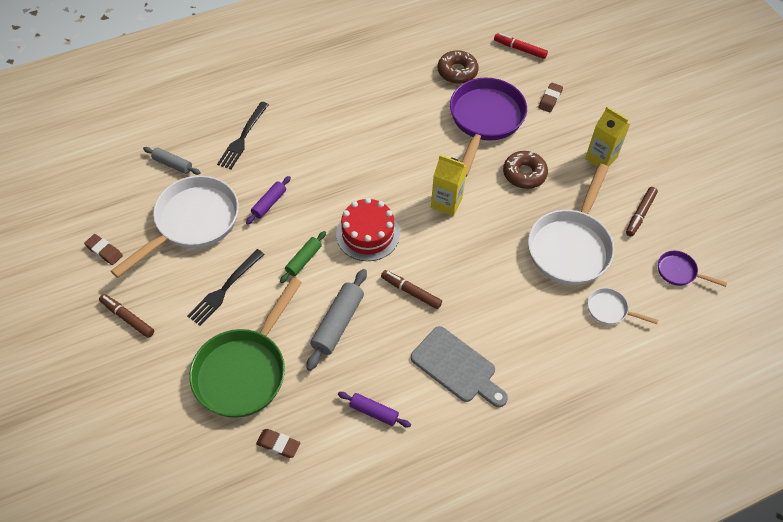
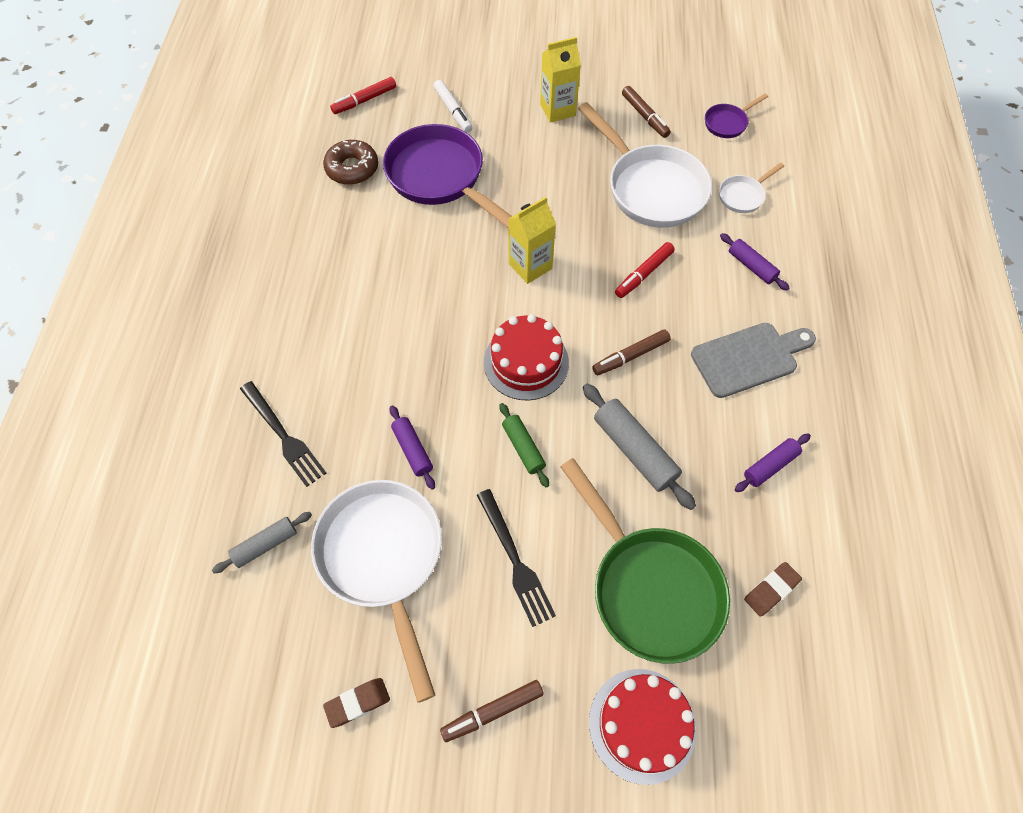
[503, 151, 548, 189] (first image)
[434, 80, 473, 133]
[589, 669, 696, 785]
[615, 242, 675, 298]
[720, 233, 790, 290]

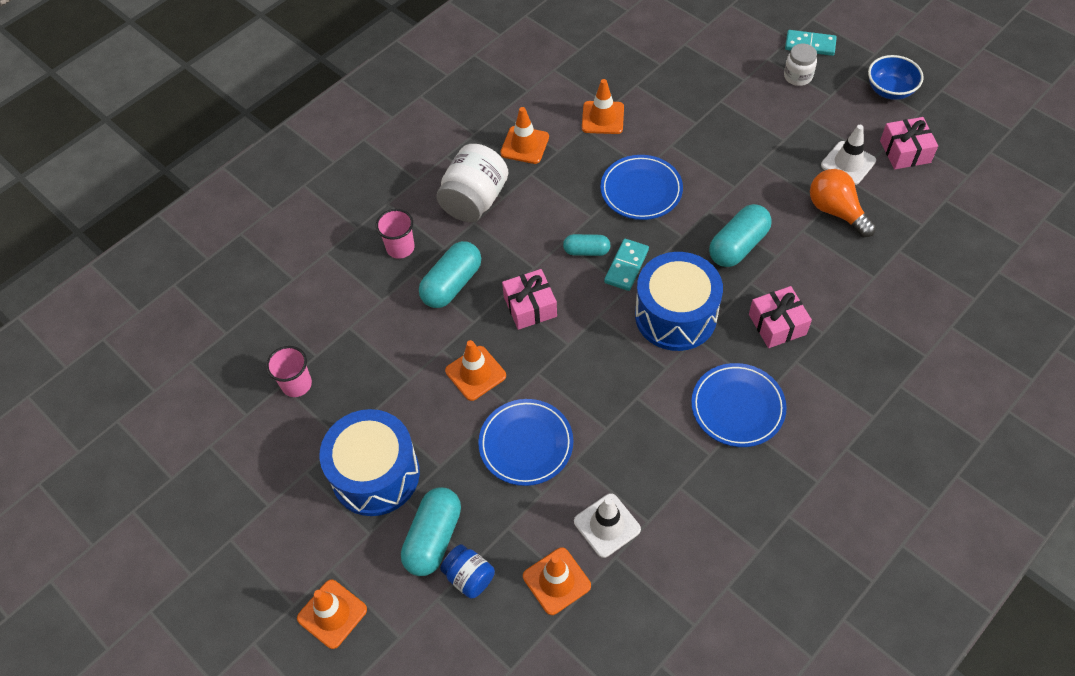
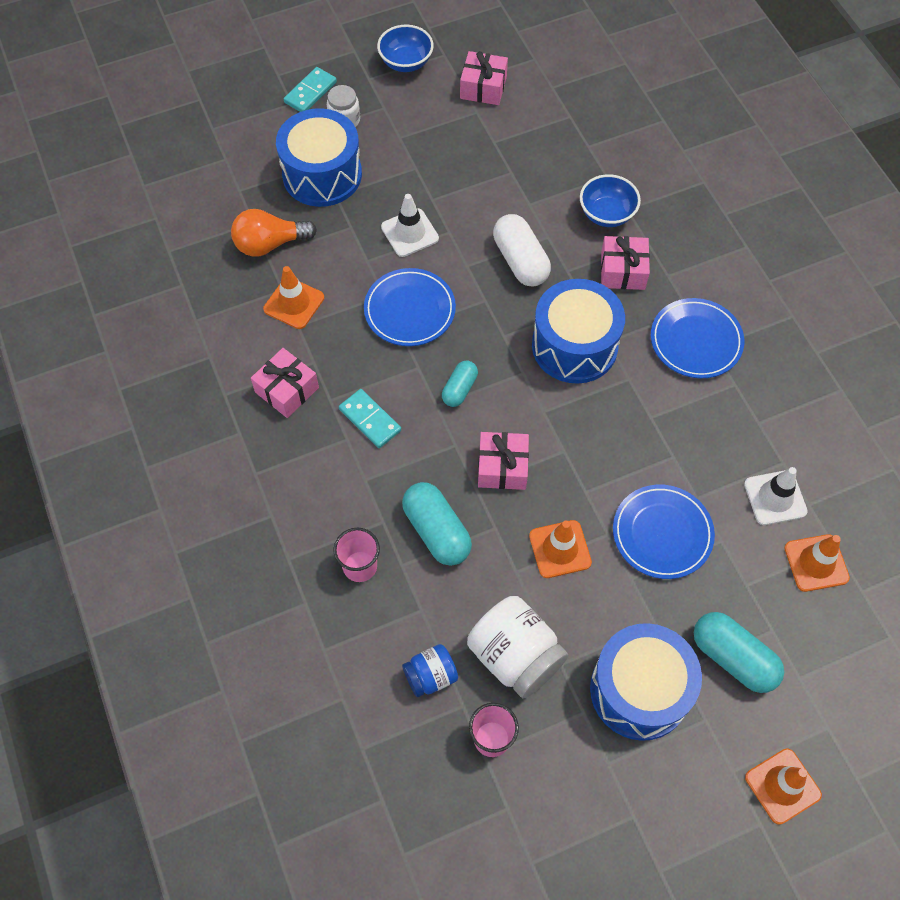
[467, 596, 568, 699]
[402, 644, 458, 697]
[251, 348, 319, 418]
[339, 389, 401, 448]
[493, 214, 551, 286]
[231, 209, 317, 257]
[381, 194, 439, 257]
[276, 108, 362, 207]
[580, 174, 641, 227]

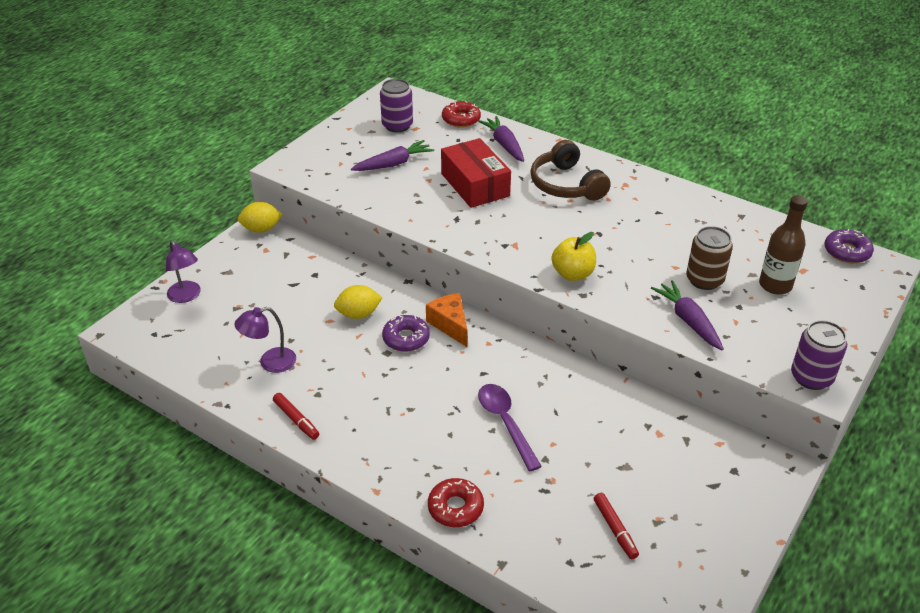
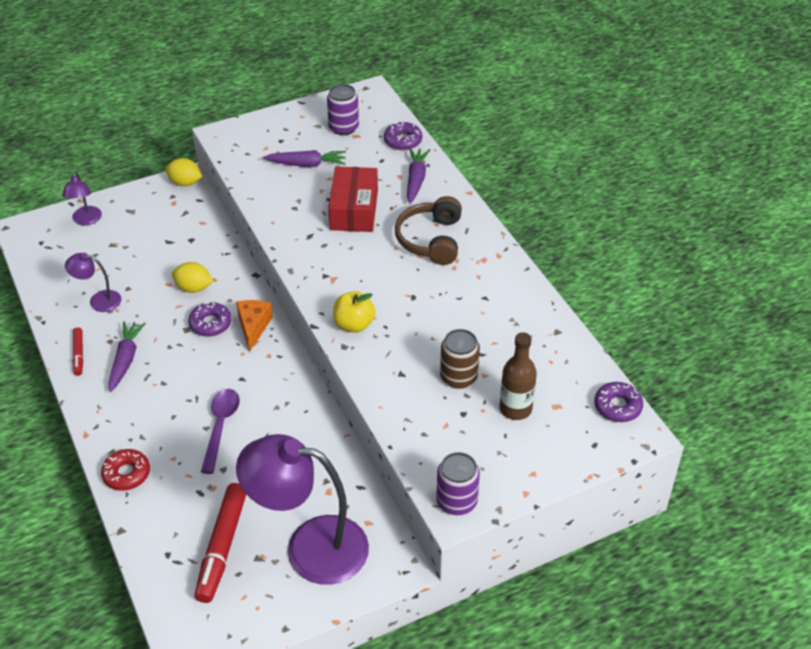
[384, 122, 422, 150]
[194, 483, 246, 603]
[108, 321, 146, 392]
[236, 434, 369, 585]

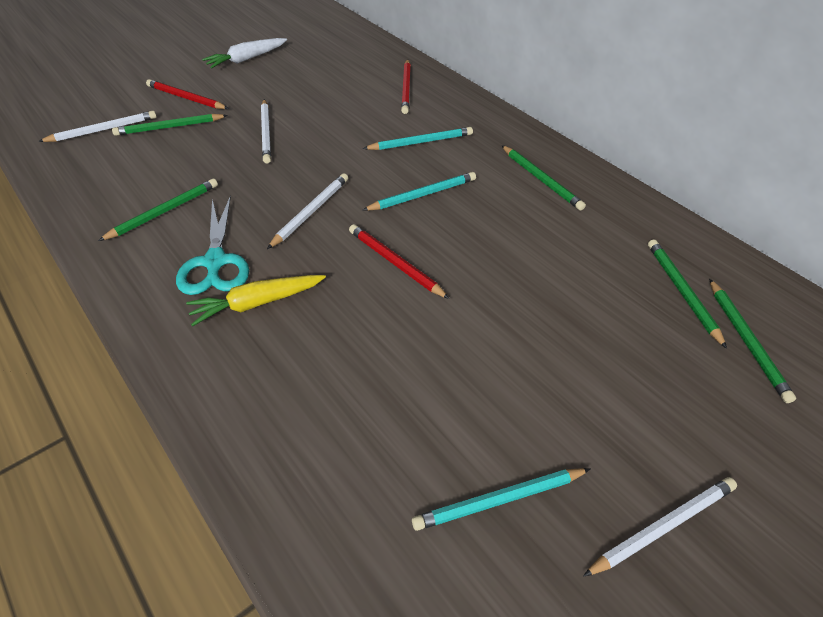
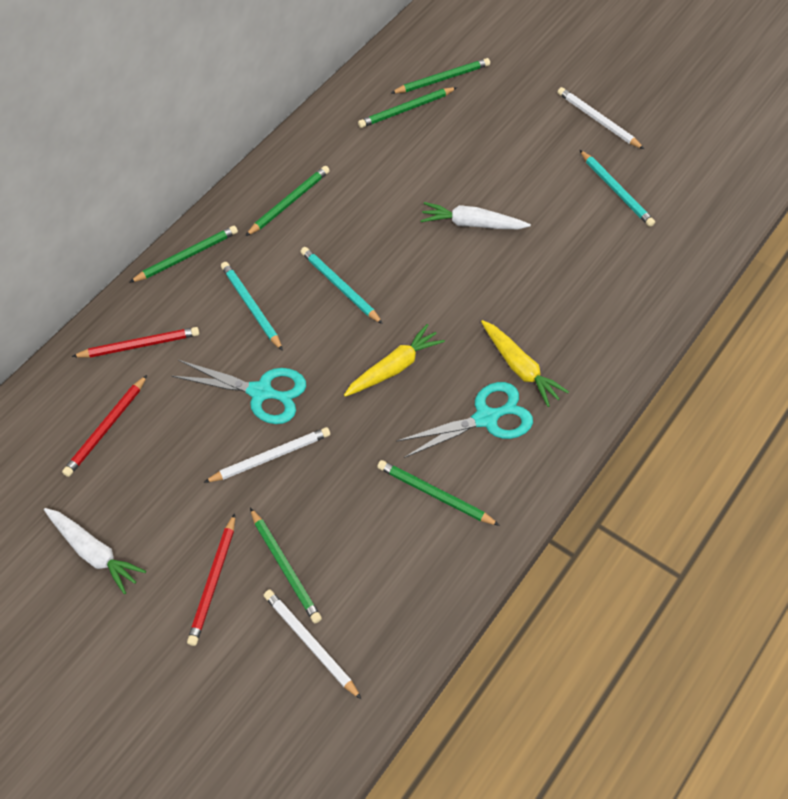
[344, 324, 445, 397]
[62, 375, 147, 477]
[129, 226, 238, 283]
[172, 360, 306, 424]
[421, 202, 531, 229]

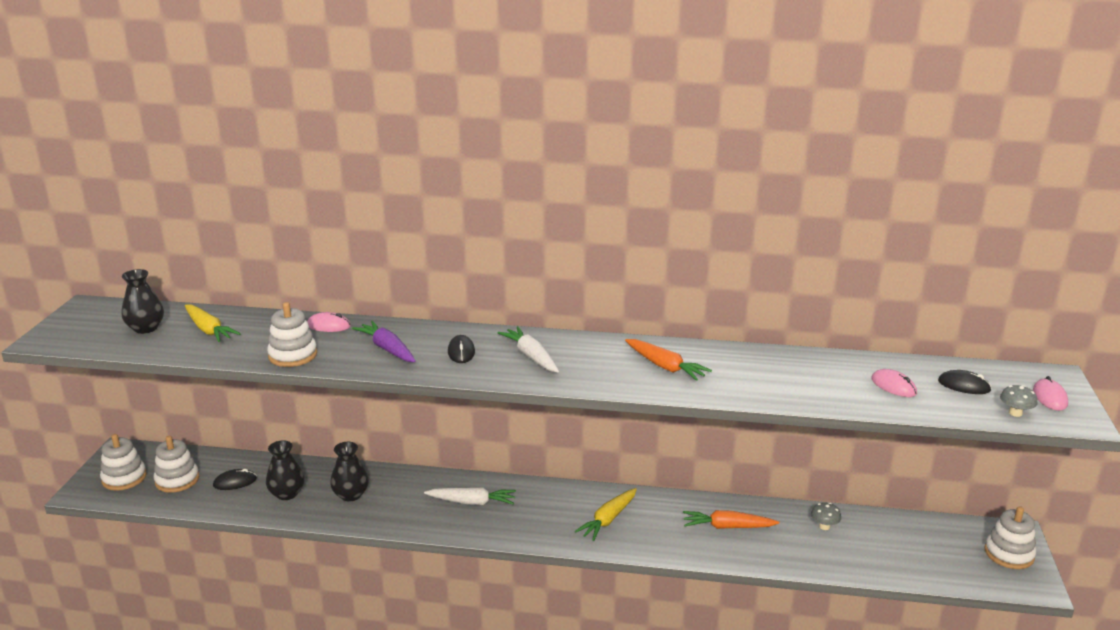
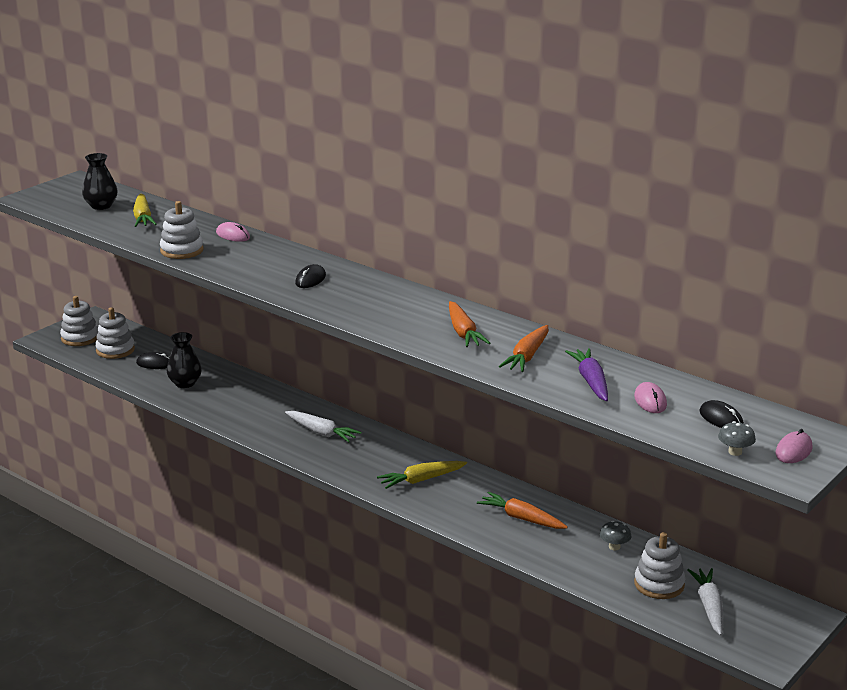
[330, 442, 369, 502] (first image)
[565, 348, 608, 401]
[687, 568, 723, 636]
[634, 532, 685, 599]
[499, 325, 548, 372]

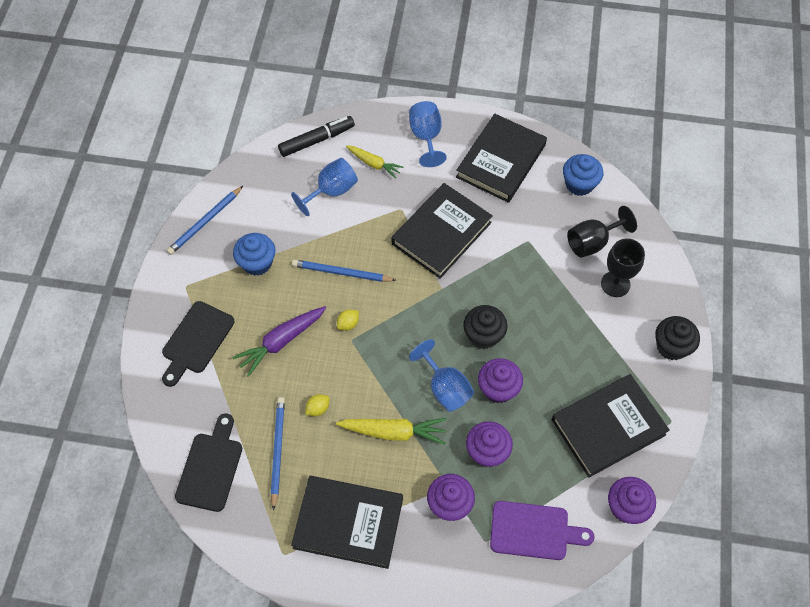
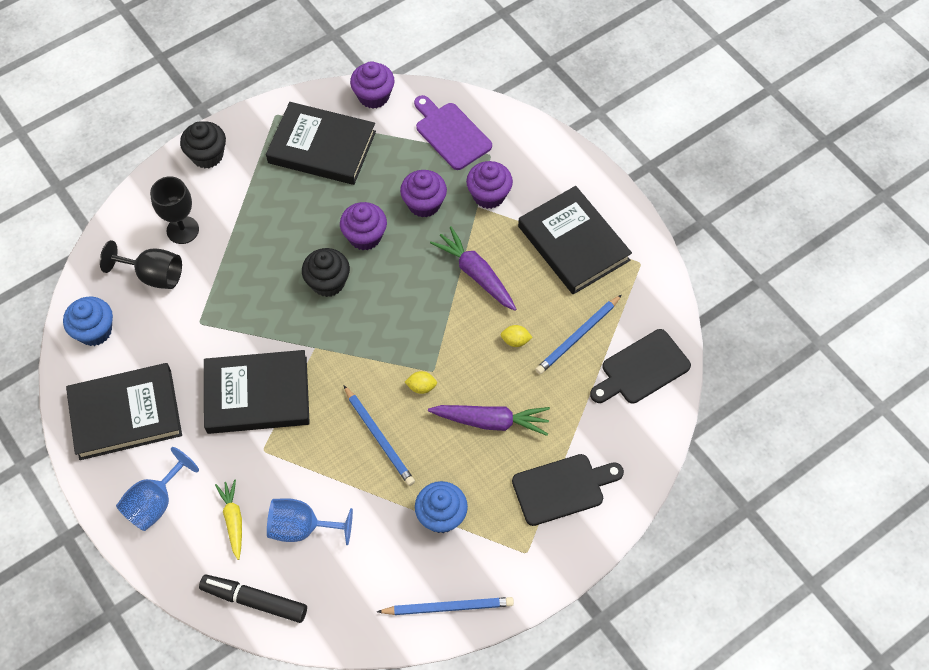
[430, 226, 516, 311]
[409, 339, 474, 411] (first image)

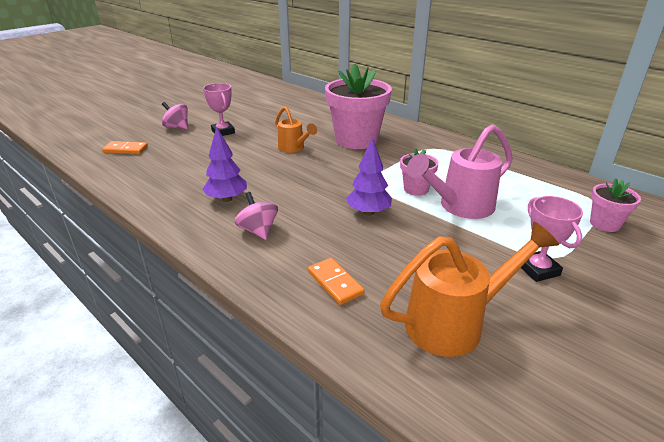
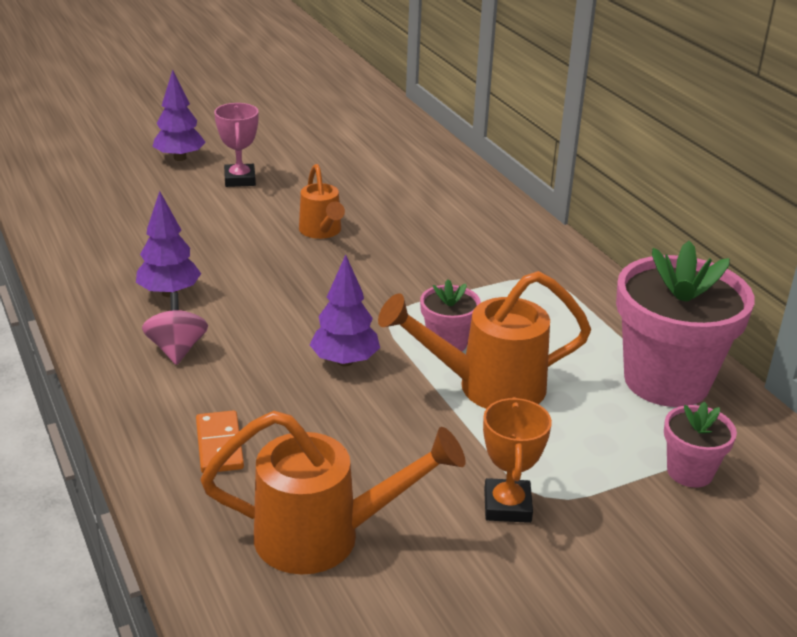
[102, 141, 148, 154] (first image)
[152, 70, 206, 161]
[616, 241, 754, 407]
[378, 271, 591, 409]
[483, 397, 552, 523]

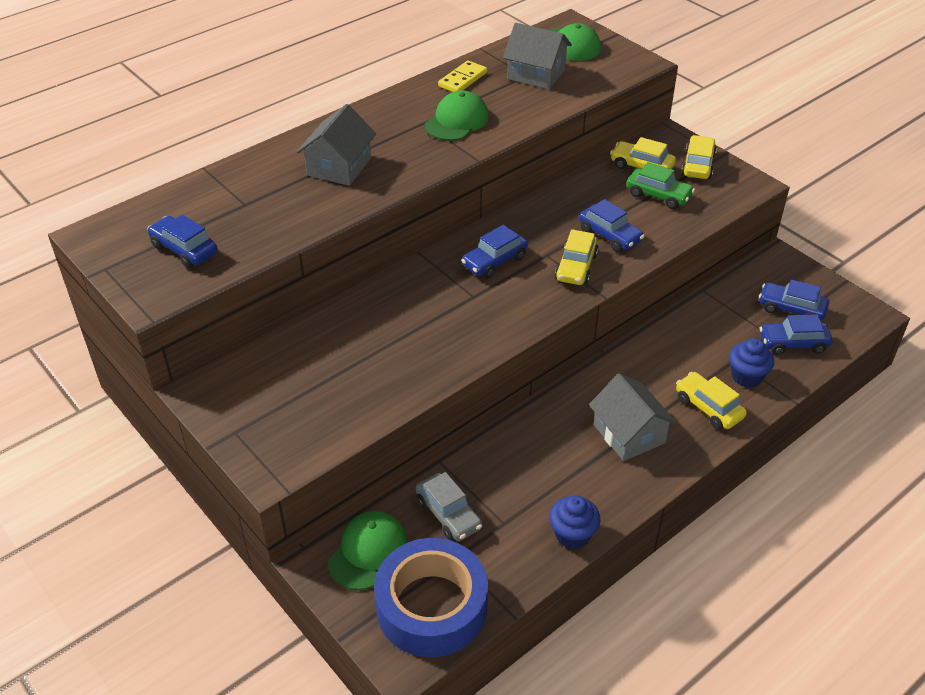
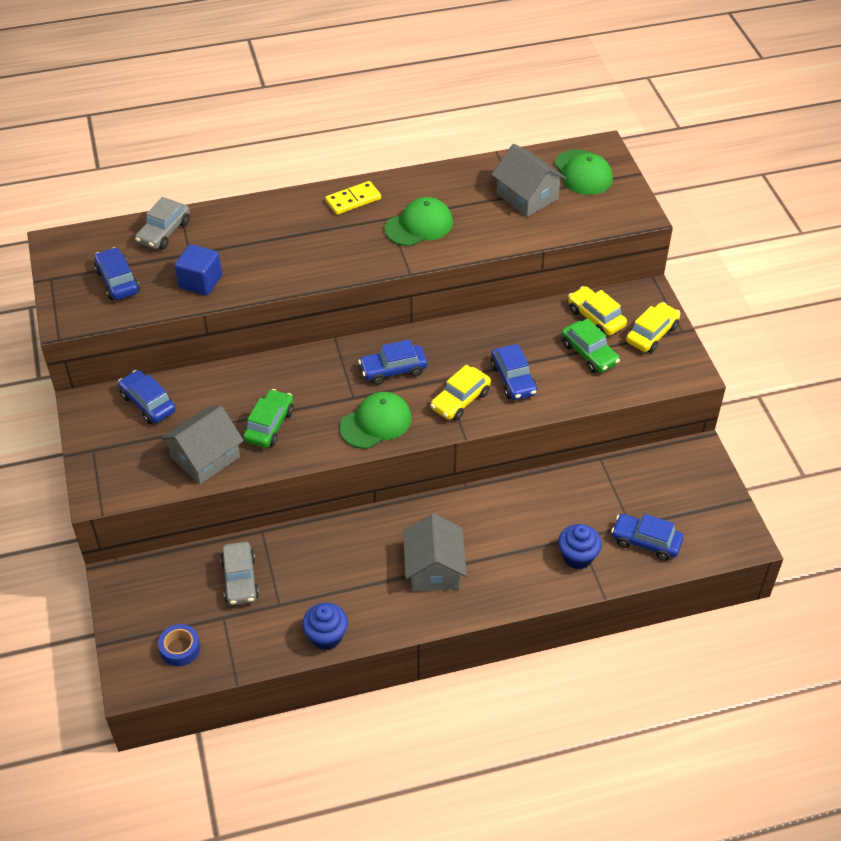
[161, 406, 244, 485]
[339, 392, 412, 449]
[158, 624, 200, 666]
[325, 181, 381, 215]
[676, 372, 747, 430] (first image)
[118, 370, 176, 424]
[135, 197, 190, 250]
[175, 244, 222, 296]
[243, 389, 294, 448]

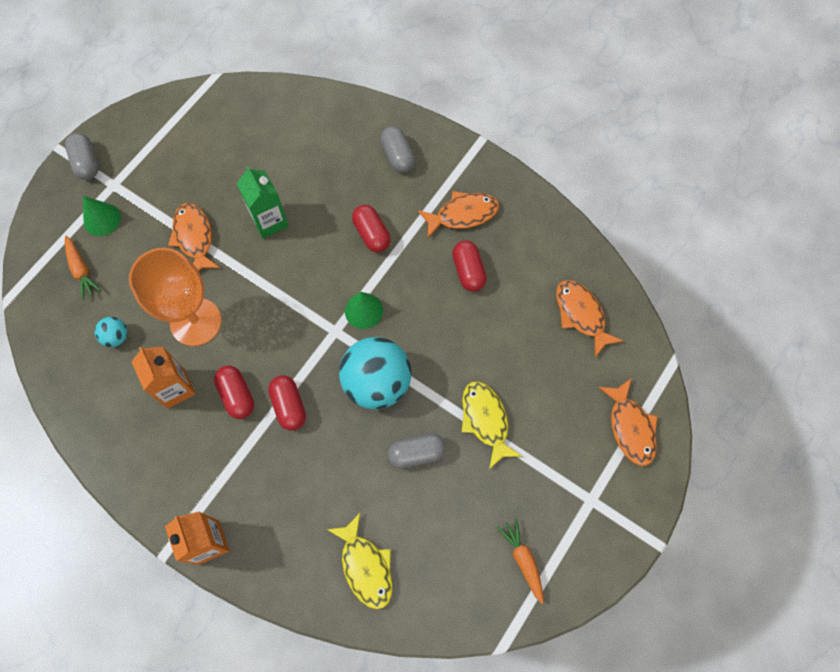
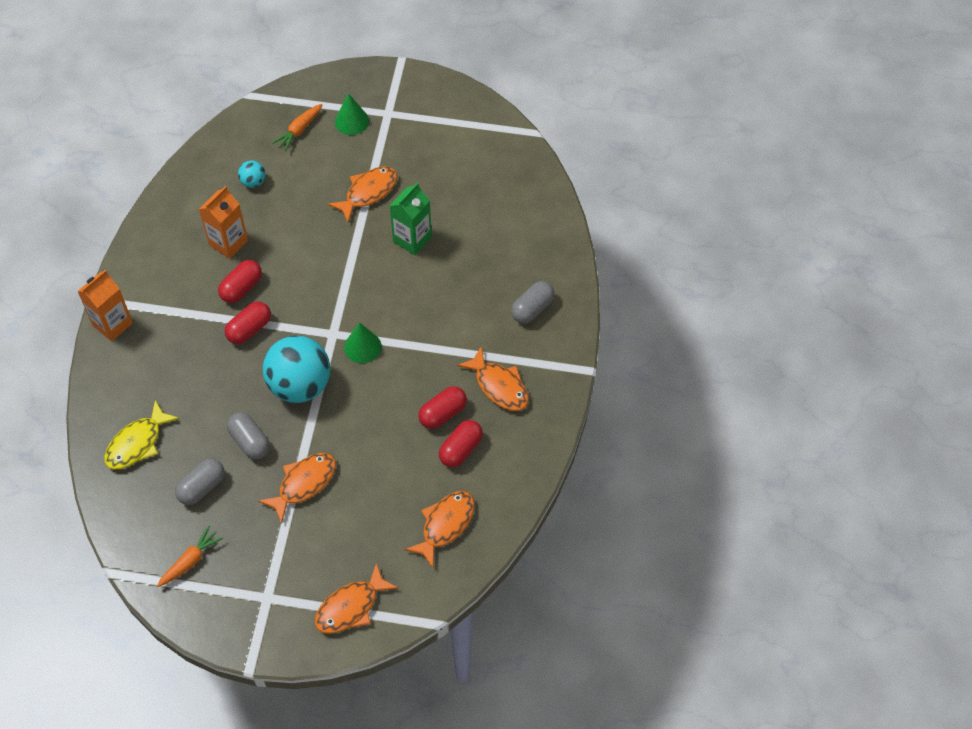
[175, 458, 224, 505]
[129, 248, 221, 346] (first image)
[439, 420, 483, 467]
[258, 453, 336, 523]

